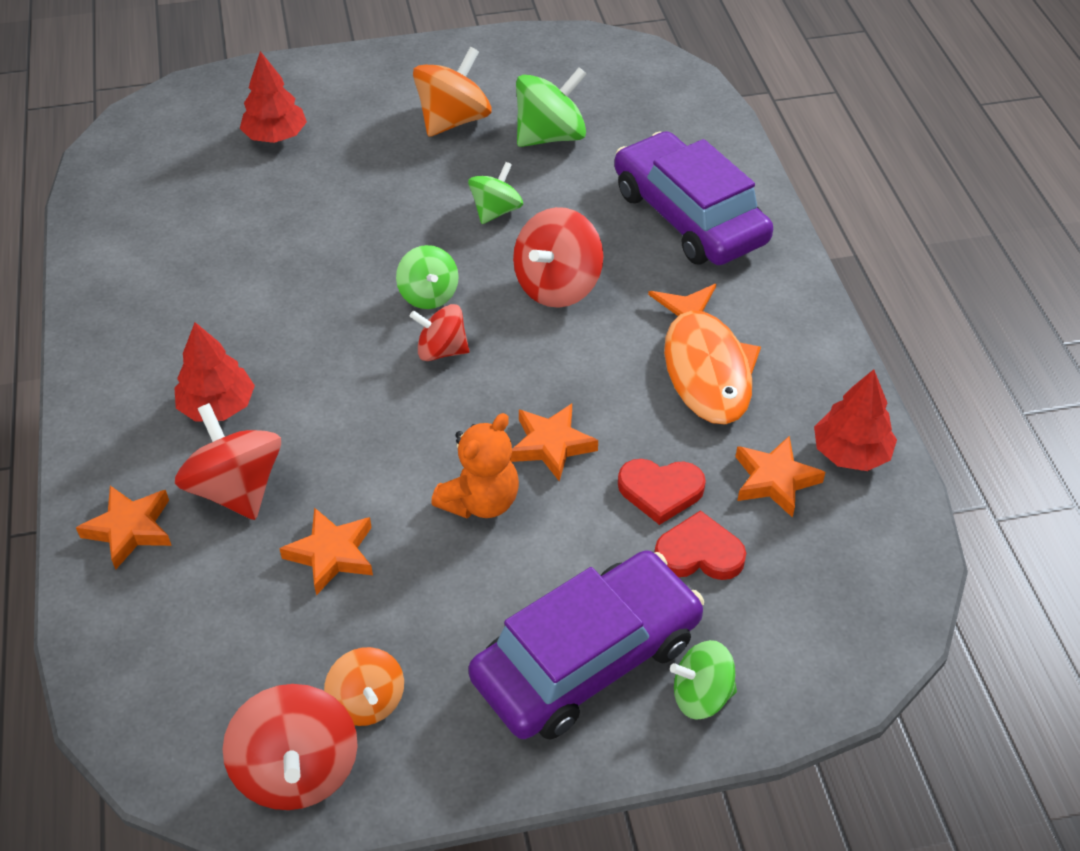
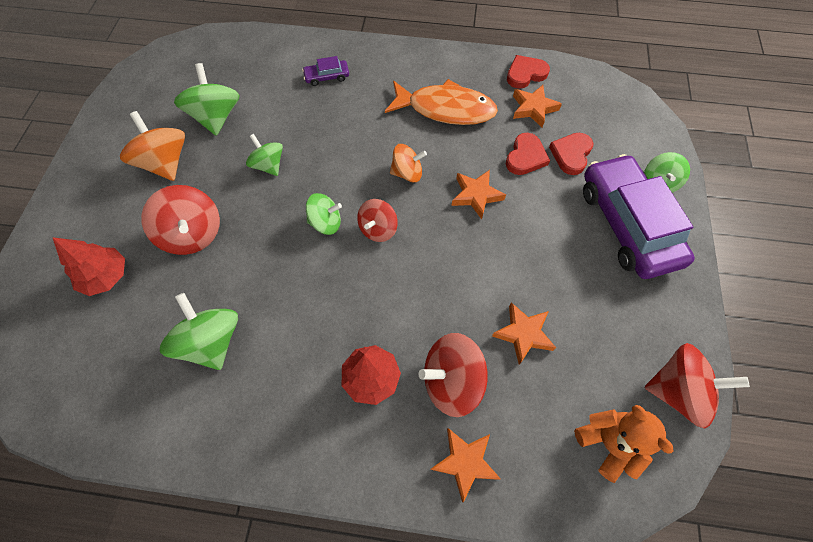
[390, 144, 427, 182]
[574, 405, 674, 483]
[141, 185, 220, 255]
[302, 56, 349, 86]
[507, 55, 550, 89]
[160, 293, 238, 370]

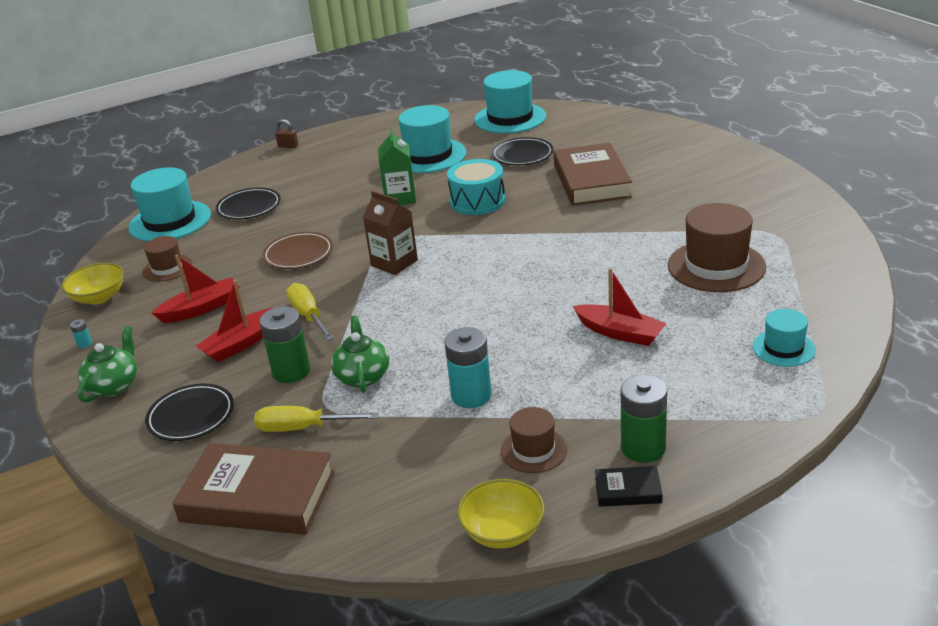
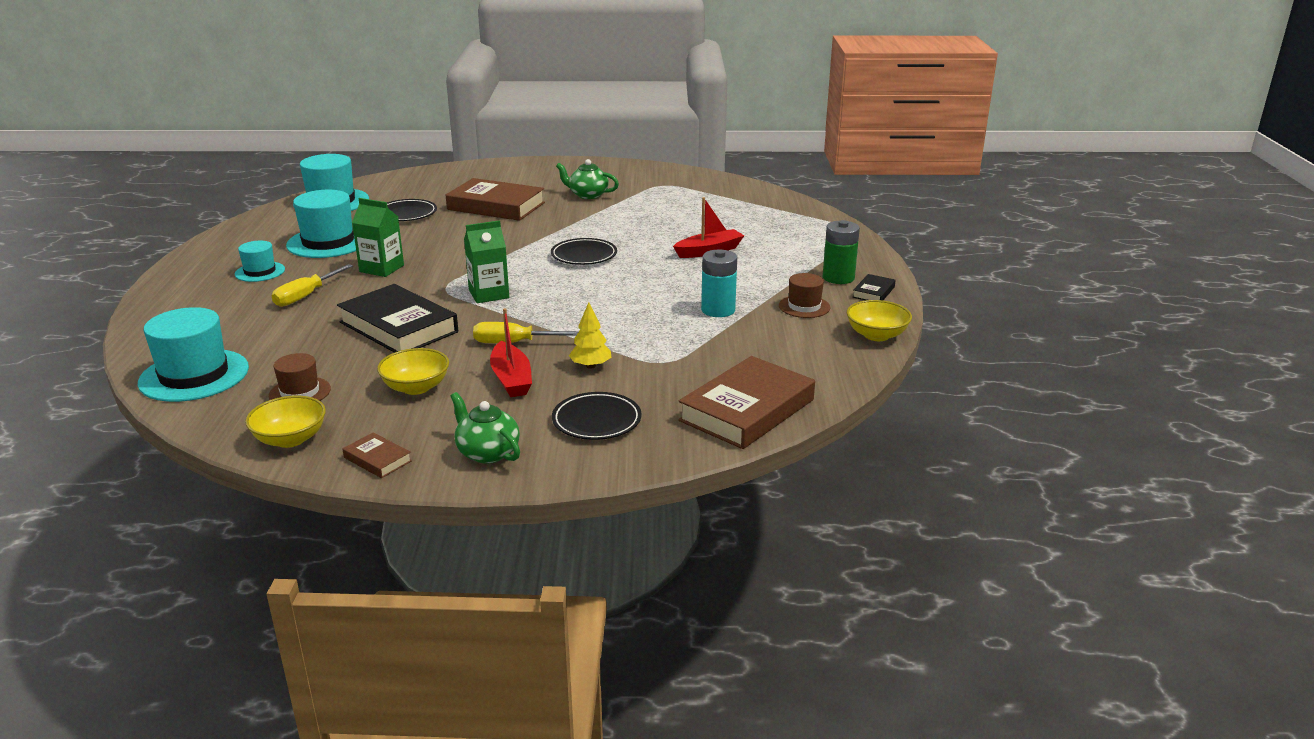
[343, 433, 412, 478]
[377, 348, 449, 395]
[551, 238, 617, 265]
[272, 264, 353, 307]
[569, 302, 611, 369]
[337, 284, 458, 353]
[275, 119, 298, 148] (first image)
[556, 159, 619, 199]
[464, 220, 509, 303]
[447, 159, 505, 215] (first image)
[668, 203, 766, 292] (first image)
[235, 241, 285, 282]

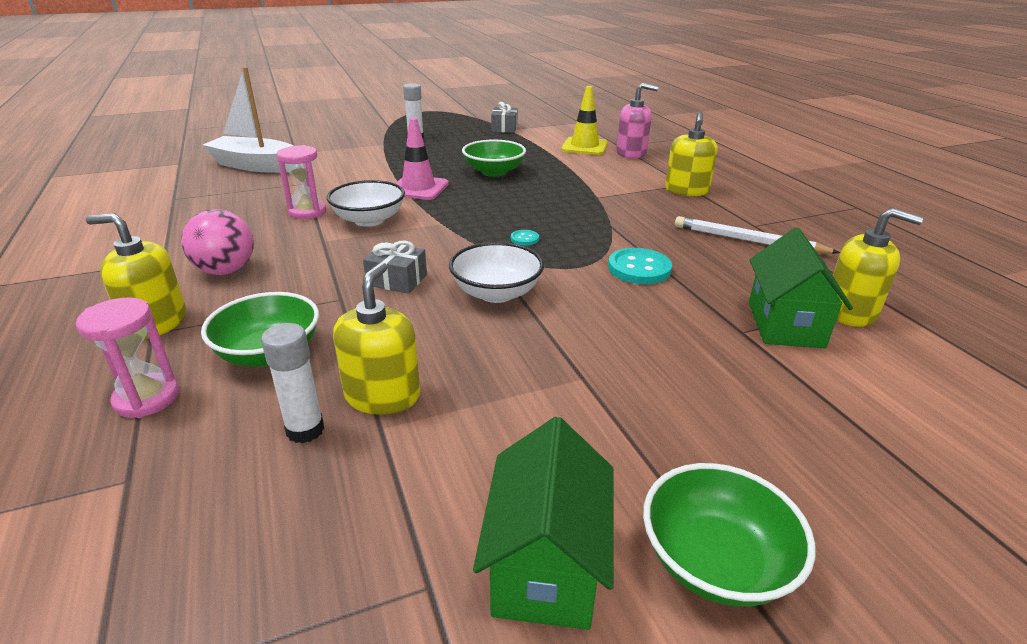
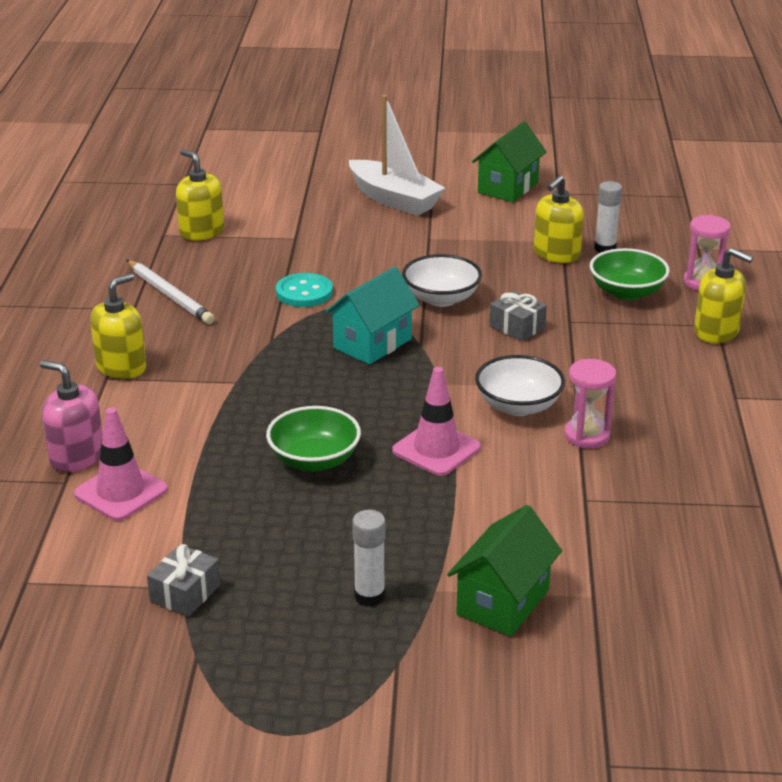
[181, 209, 254, 275] (first image)
[349, 95, 445, 216]
[325, 267, 420, 365]
[74, 407, 168, 521]
[643, 463, 815, 607] (first image)
[447, 505, 562, 637]

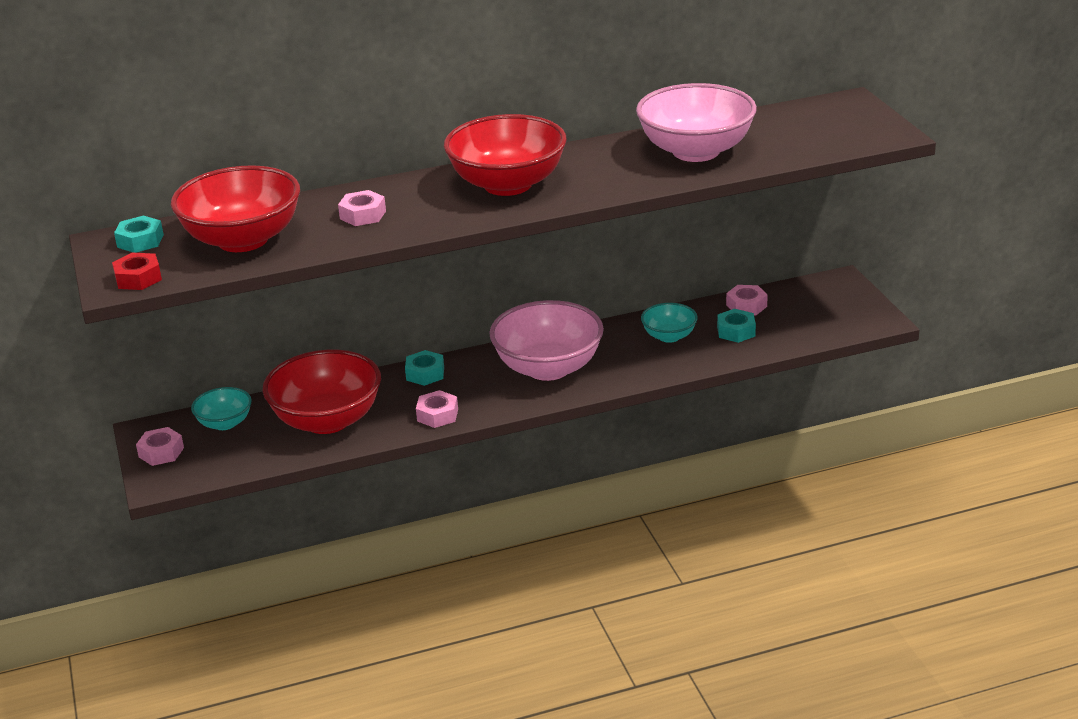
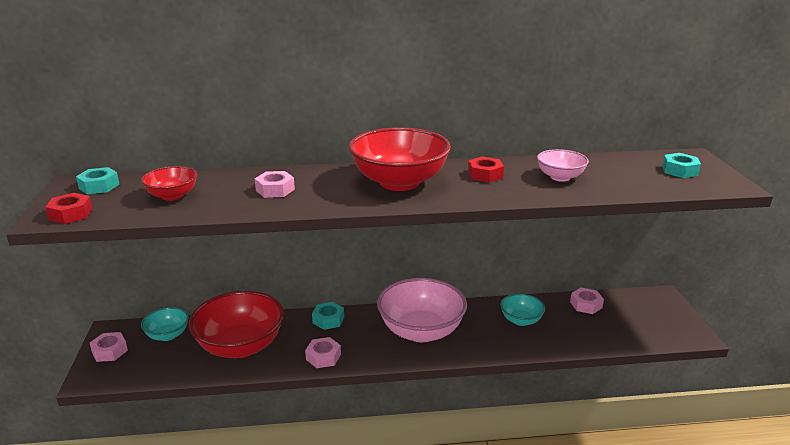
[141, 166, 197, 201]
[537, 149, 589, 182]
[662, 153, 701, 178]
[468, 157, 504, 183]

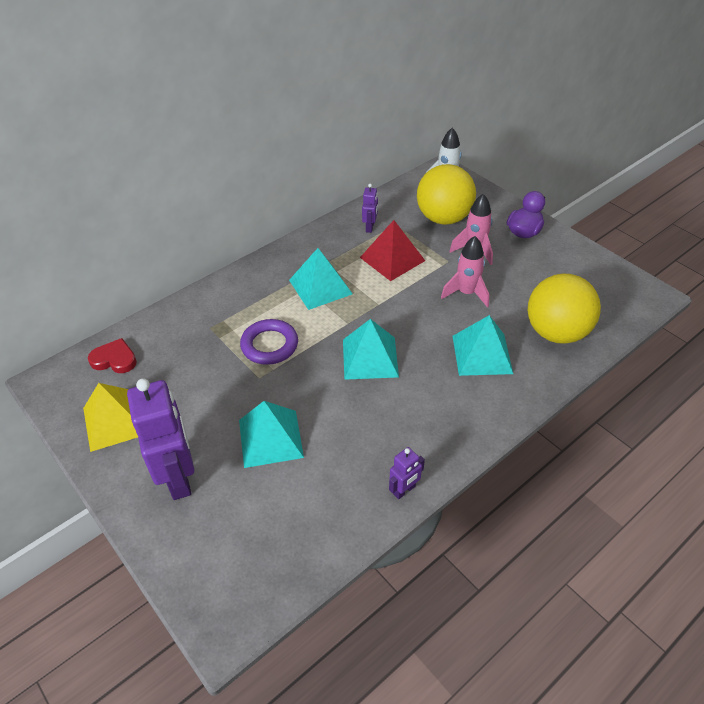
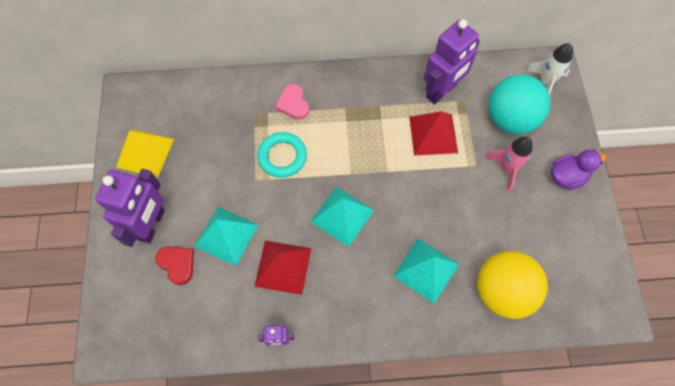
[155, 246, 194, 285]
[257, 132, 307, 178]
[289, 248, 352, 310] (first image)
[424, 19, 480, 104]
[489, 74, 551, 134]
[441, 236, 489, 307] (first image)
[254, 241, 311, 295]
[275, 84, 309, 120]

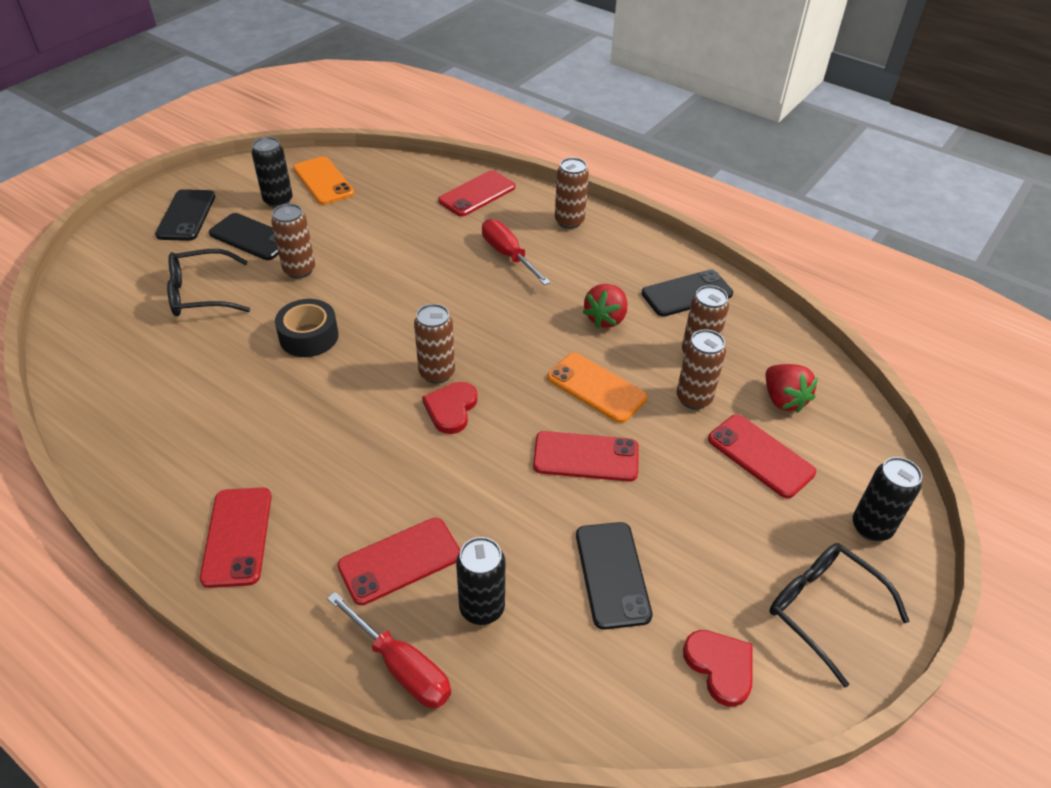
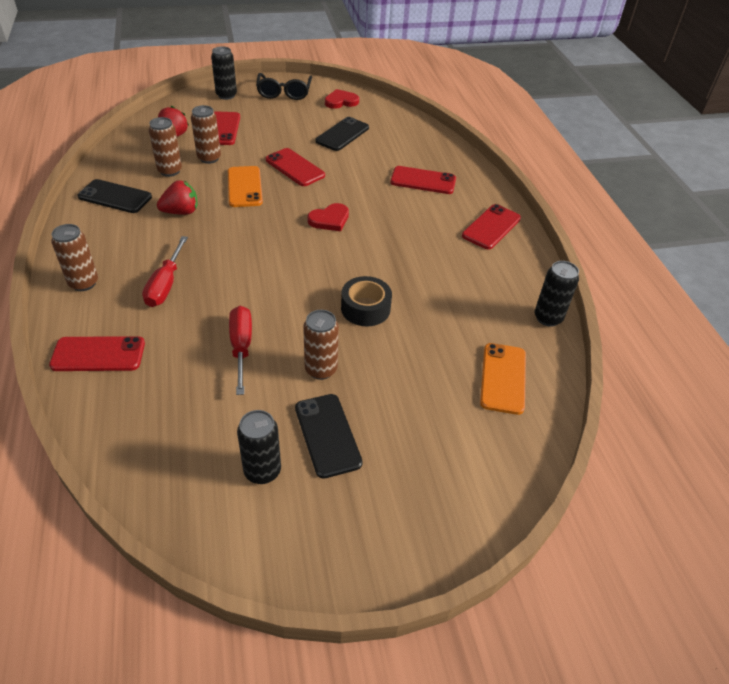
[155, 189, 215, 241] (first image)
[167, 249, 250, 316] (first image)
[480, 343, 526, 415]
[229, 306, 252, 395]
[414, 304, 455, 384] (first image)
[535, 261, 579, 327]
[325, 89, 359, 109]

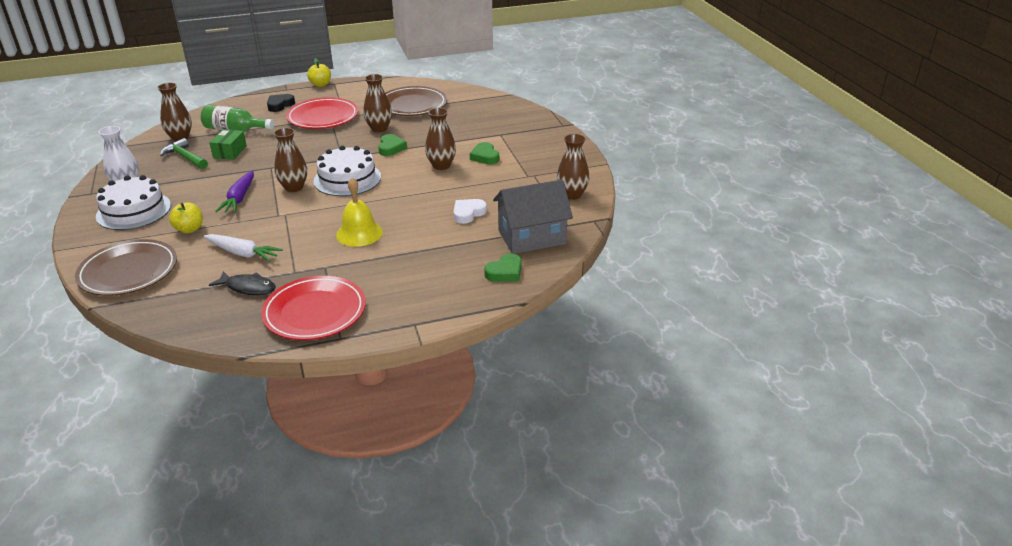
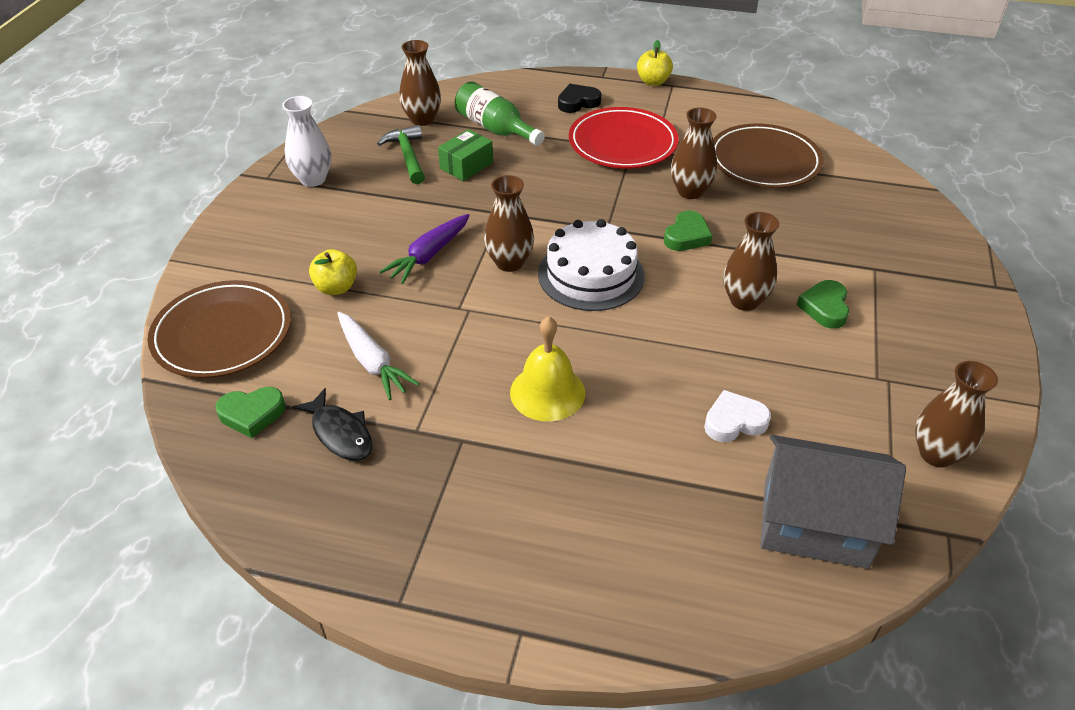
[96, 175, 171, 230] (first image)
[261, 276, 366, 340] (first image)
[215, 387, 286, 438]

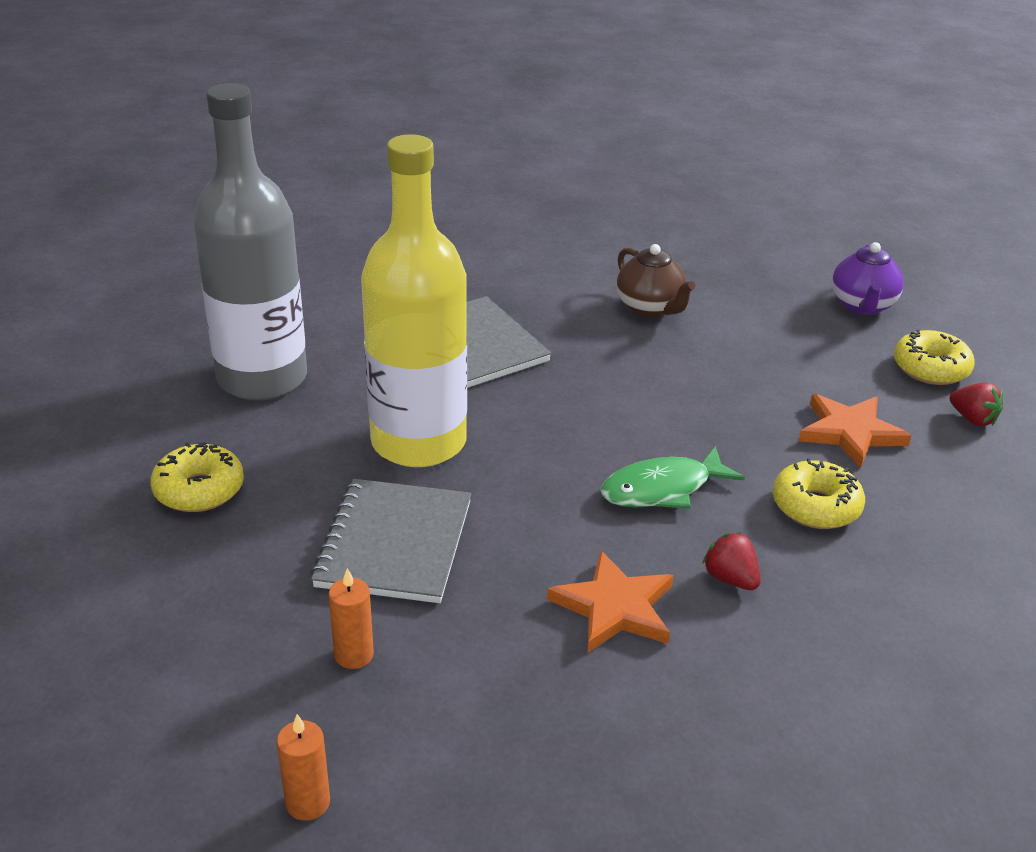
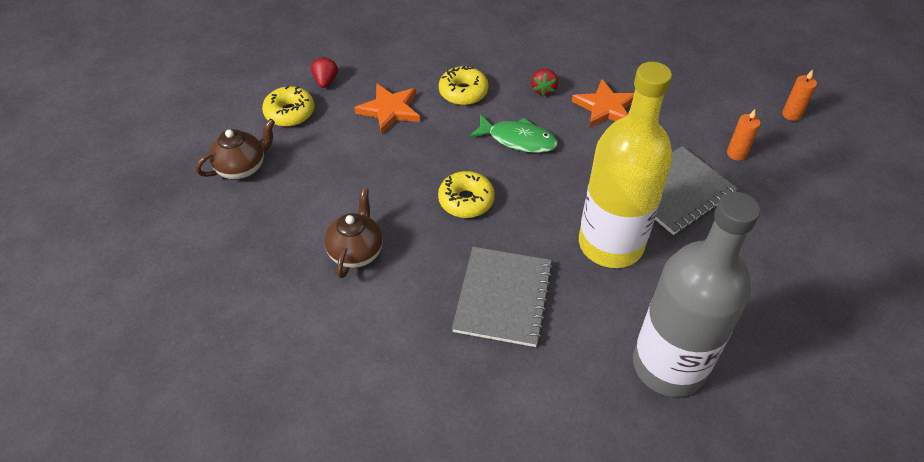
[438, 171, 495, 218]
[196, 119, 275, 180]

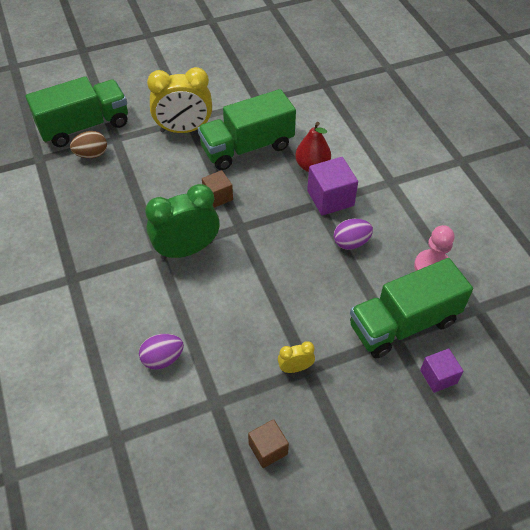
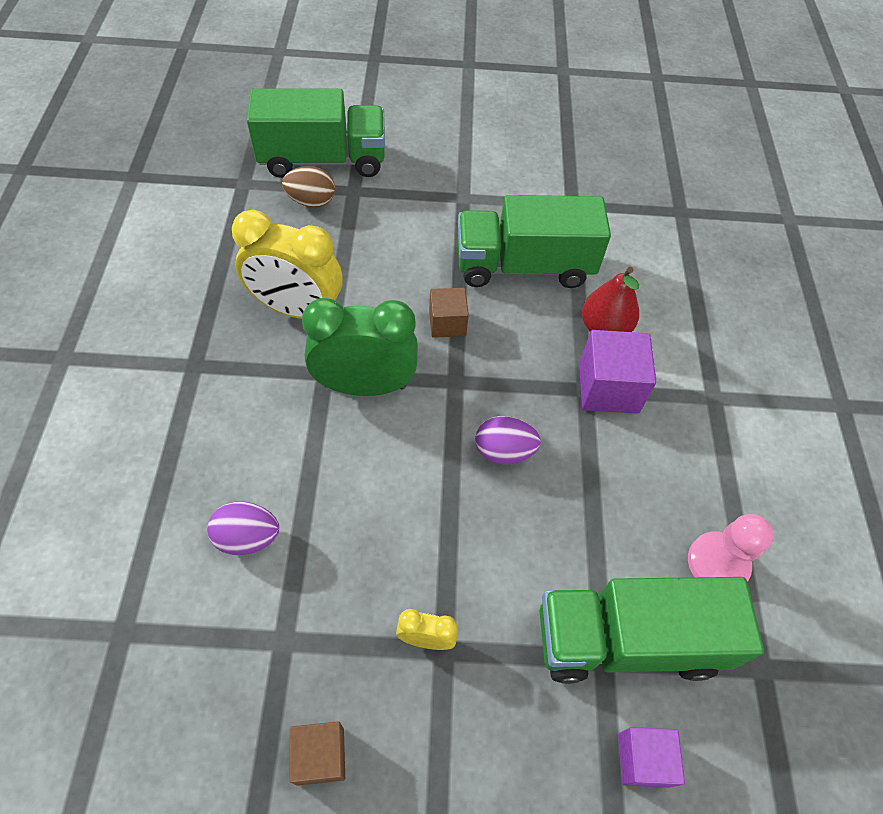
[232, 210, 343, 319]
[475, 416, 541, 464]

